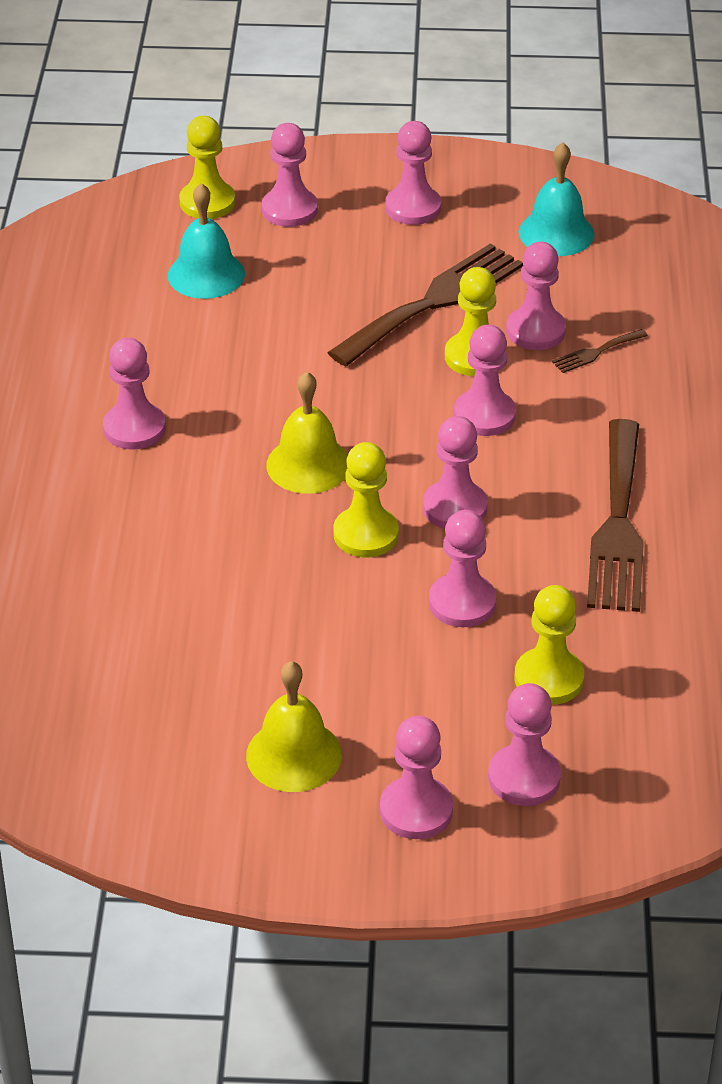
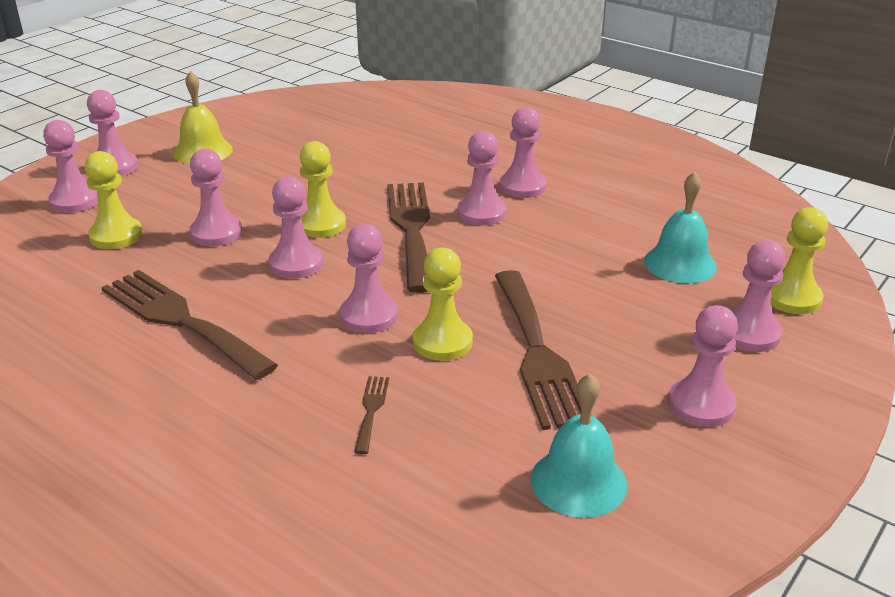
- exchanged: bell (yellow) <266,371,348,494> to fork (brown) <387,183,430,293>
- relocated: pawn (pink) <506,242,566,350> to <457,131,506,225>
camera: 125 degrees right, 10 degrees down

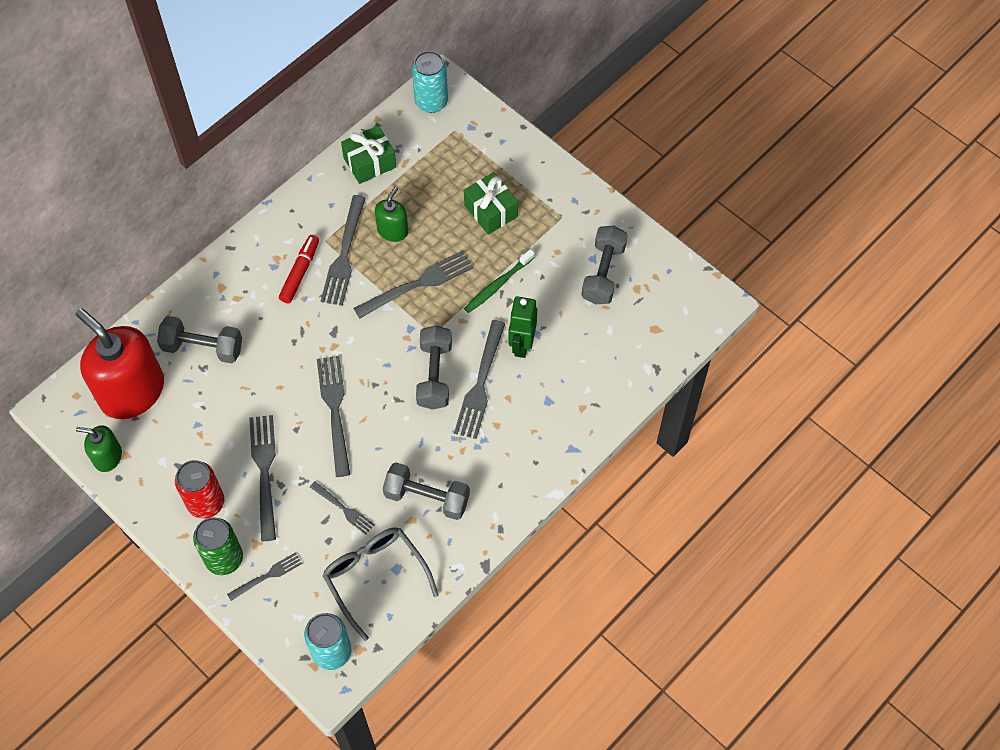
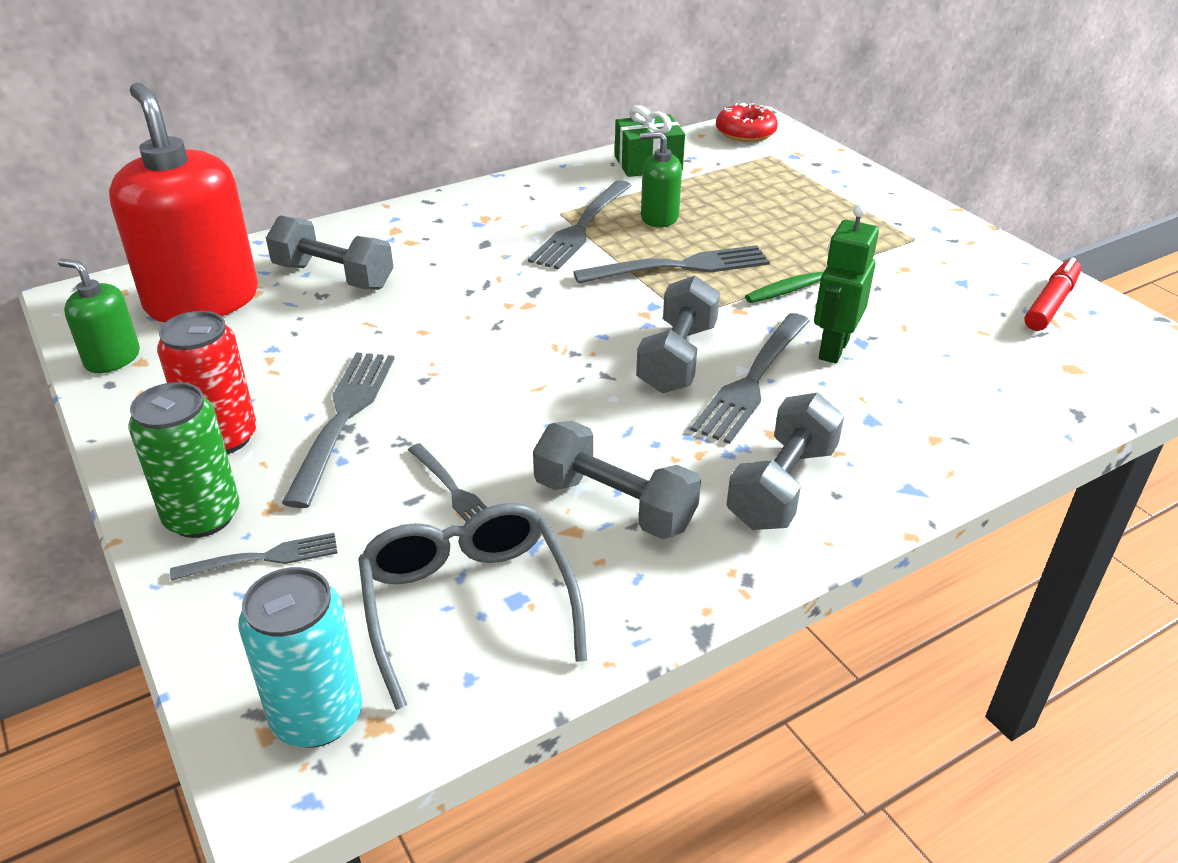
- spun: soap dispenser (green) <375,187,408,242> = <640,132,682,227> 120 degrees counterclockwise
- exchanged: can (turquoise) <412,51,448,113> to donut (red) <716,103,778,142>
- relocated: dumbbell (grey) <581,226,628,304> to <726,393,844,530>
- relocated: marker (red) <279,235,319,303> to <1024,258,1081,331>
- missing: fork (grey) <317,356,350,477>
- missing: gift (green) <464,172,518,235>
camera: 15 degrees right, 25 degrees down

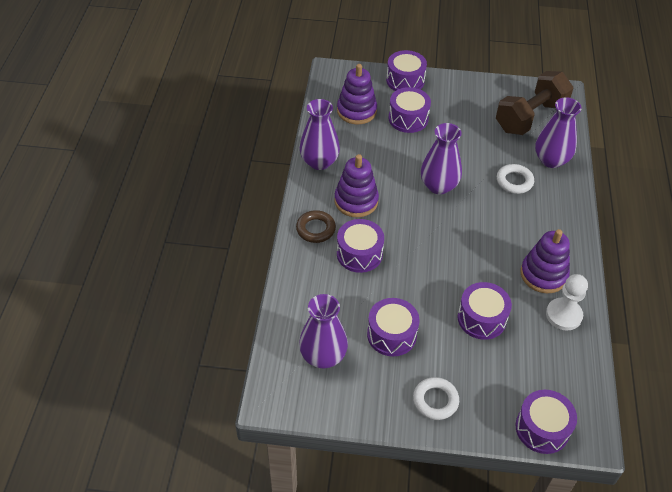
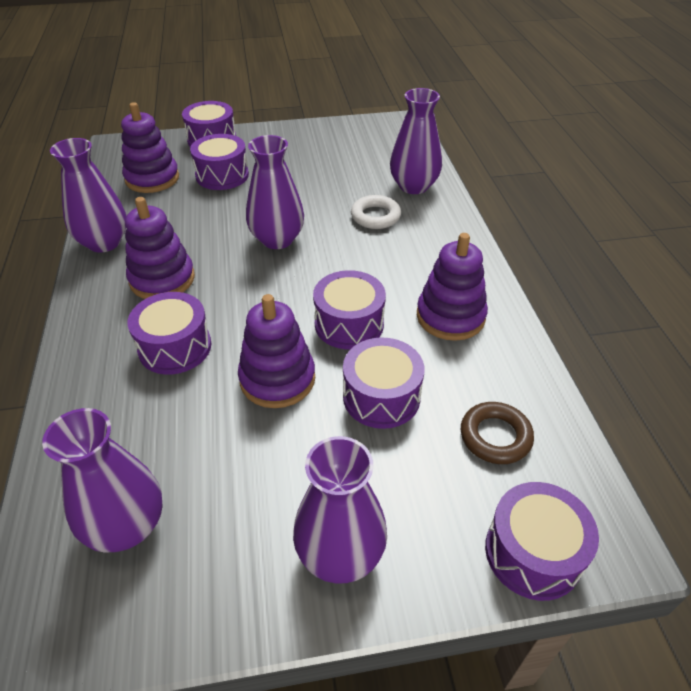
- appeared: stacking toy (purple) <238,294,315,408>
- exchanged: ring (white) <413,377,459,420> to vase (purple) <293,436,387,583>
- relocated: drum (purple) <367,298,420,356> to <313,270,386,349>
- relocated: ring (brown) <296,210,336,243> to <461,402,534,464>
- missing: dumbbell (brown) <496,71,573,135>
- missing: pawn (white) <546,274,588,331>
camera: 15 degrees left, 5 degrees down

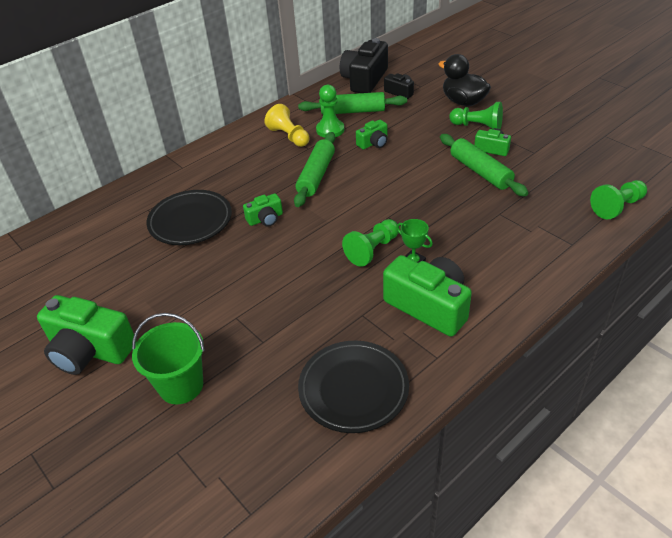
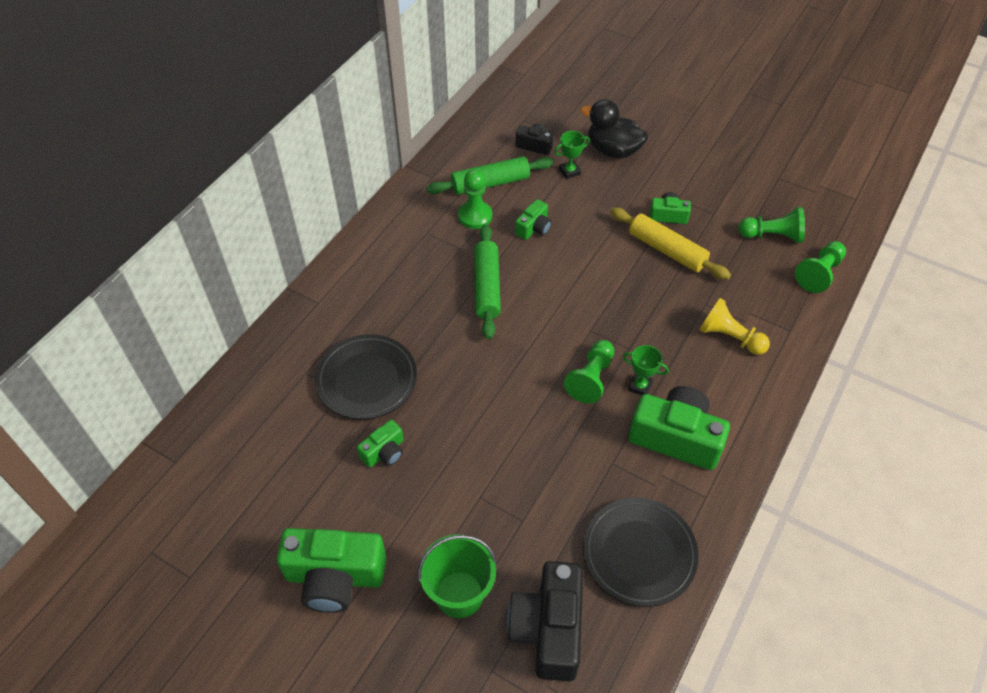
- relocated: camera (green) <243,193,283,227> to <357,420,404,467>
- relocated: camera (black) <340,38,388,93> to <507,561,583,682>
- appeared: trophy (green) <554,131,590,179>
- colour: rolling pin (green) <440,134,528,196> to rolling pin (yellow) <610,207,731,280>
- relocated: pawn (yellow) <264,104,309,147> to <699,298,770,355>
- relocated: pawn (green) <449,102,503,130> to <739,207,805,243>
camera: 20 degrees left, 10 degrees up

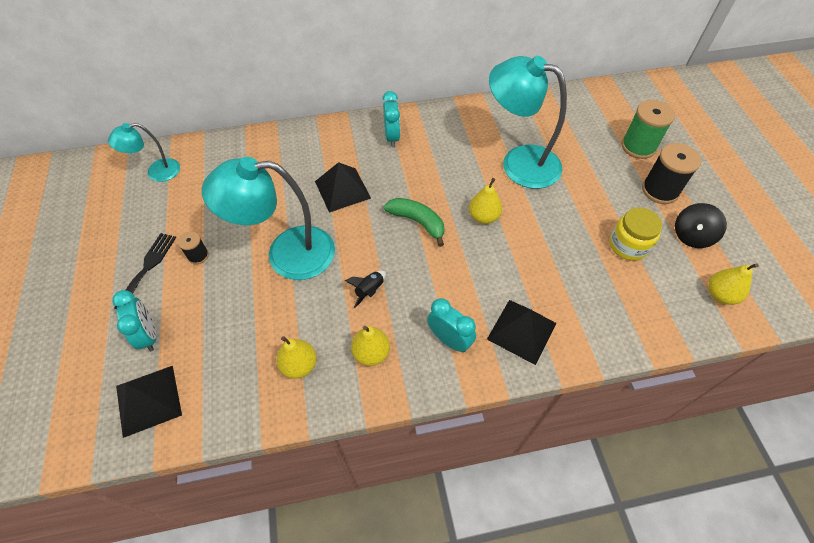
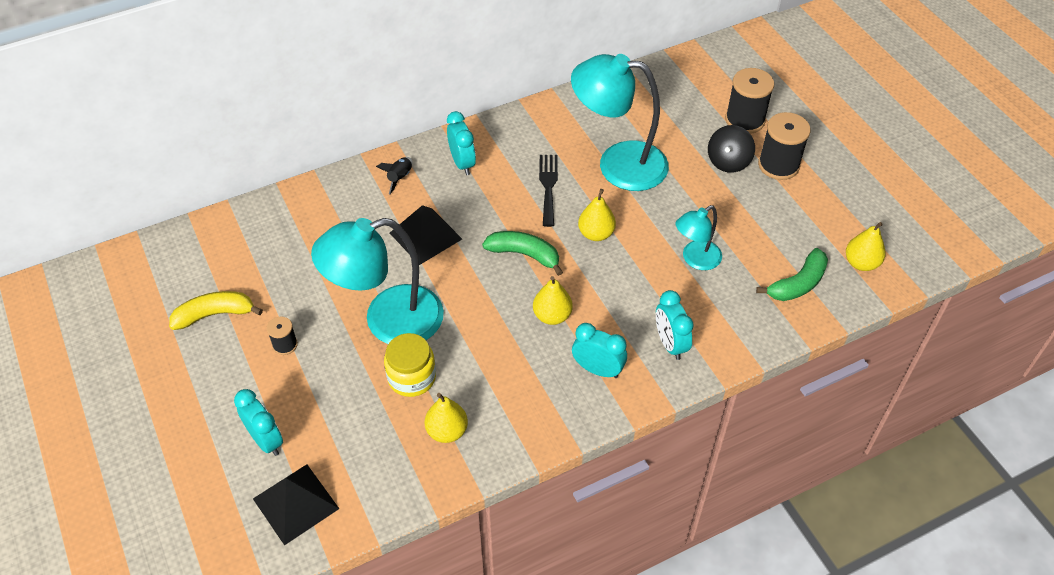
- appeared: banana (yellow) <169,291,263,330>
- relocated: rocket (black) <345,271,386,308> to <376,157,412,195>
- relocated: jar (yellow) <610,207,662,261> to <384,333,436,397>
- relocated: pear (yellow) <351,326,390,366> to <533,276,573,325>
- relocated: fork (black) <114,233,176,309> to <539,155,558,227>
- exchanged: pyramid (black) <487,300,556,365> to clock (turquoise) <656,290,694,360>
- relocated: lamp (turquoise) <108,123,180,182> to <676,205,722,270>
- relocated: spinning top (black) <675,203,727,248> to <708,125,755,173>
- colour: spool (green) <621,100,675,159> to spool (black) <725,68,774,134>
- appeared: banana (green) <756,248,828,301>
camera: 15 degrees left, 5 degrees down

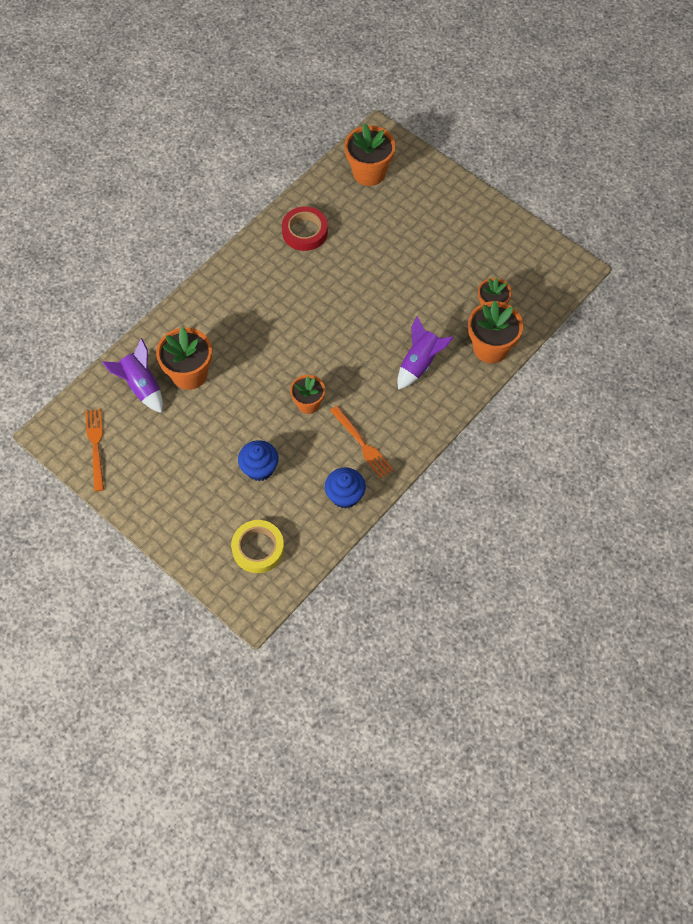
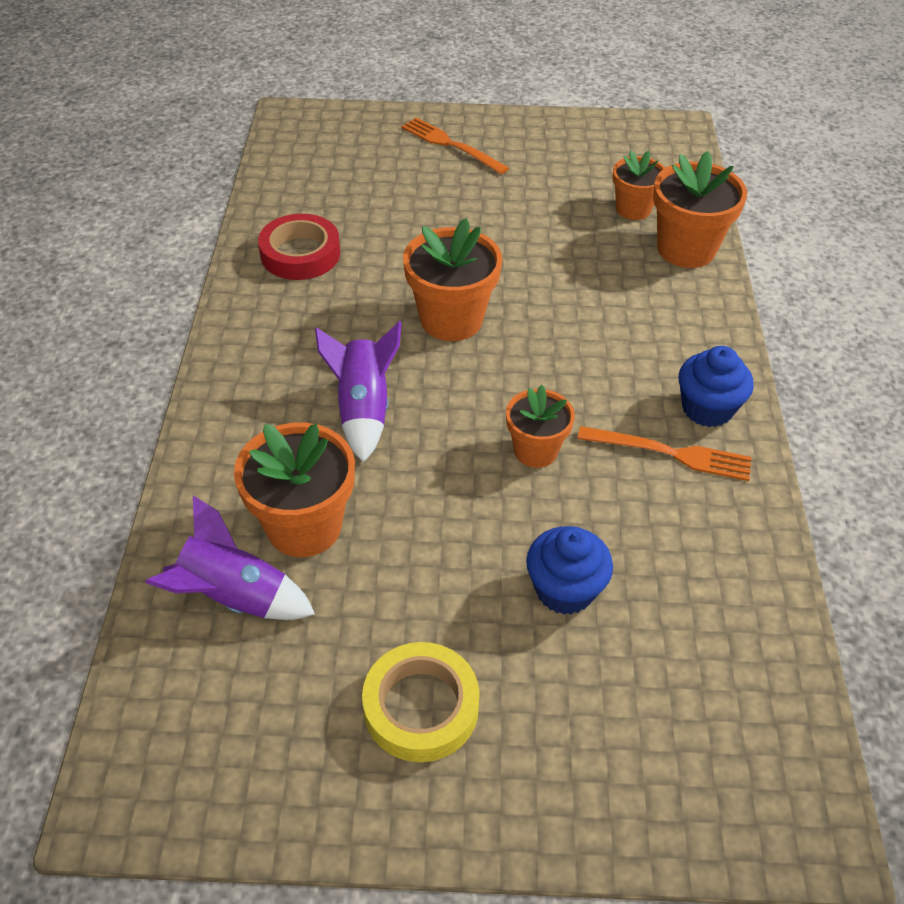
- relocated: rocket (purple) <397,316,454,390> to <315,321,402,463>
- relocated: tape (yellow) <231,520,284,573> to <362,642,480,762>
- relocated: fork (orange) <85,409,104,491> to <401,117,509,174>
- relocated: flower pot (orange) <345,123,395,186> to <403,218,502,341>
- relocated: cupcake (blue) <325,468,366,509> to <679,346,754,427>
camera: 40 degrees left, 15 degrees down

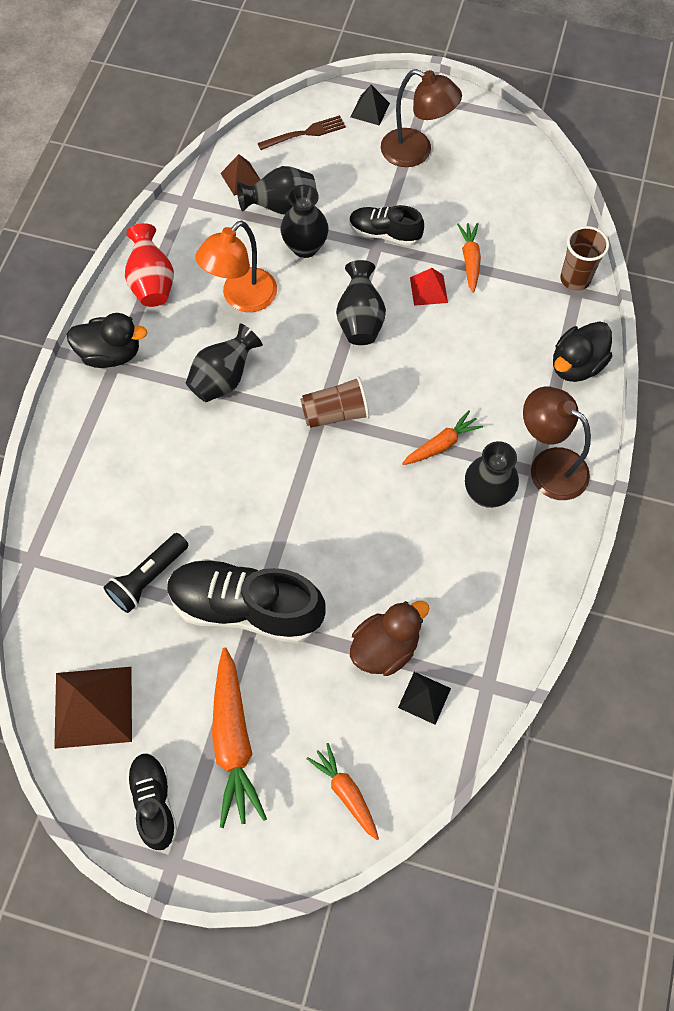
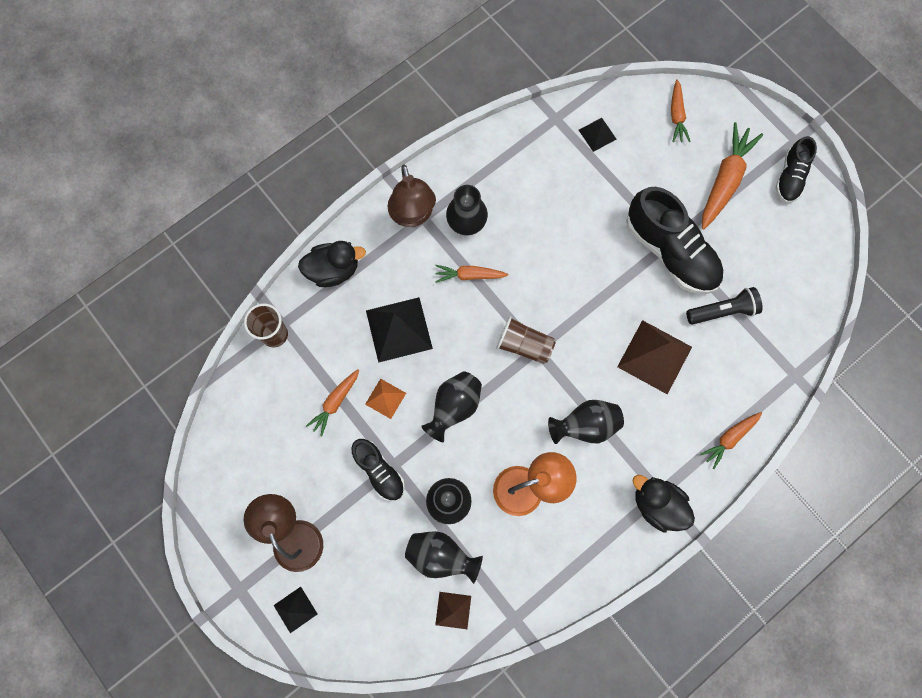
- colour: pyramid (red) <410,268,448,306> to pyramid (orange) <365,379,406,419>
- appeared: pyramid (black) <366,297,433,363>
- relocated: pyramid (brown) <54,667,132,749> to <617,320,692,394>
- appeared: carrot (orange) <700,412,762,469>
- missing: vase (red) <125,223,174,307>
- missing: fork (brown) <258,115,346,150>
- missing: duck (brown) <350,601,429,676>
camera: 145 degrees left, 10 degrees up

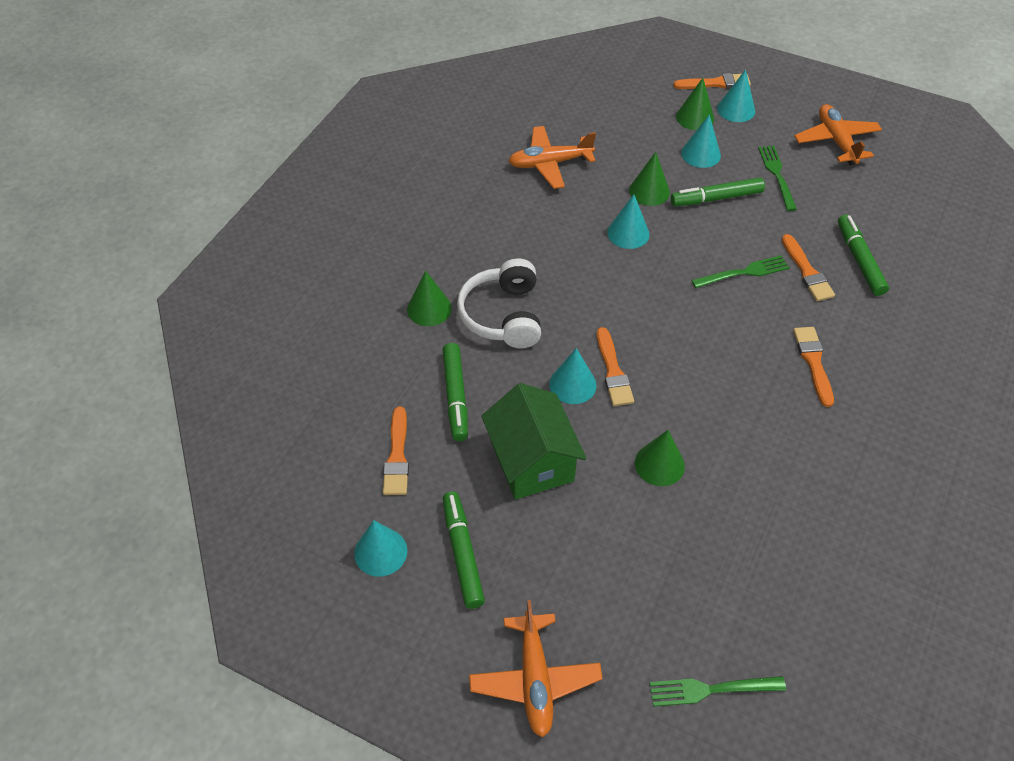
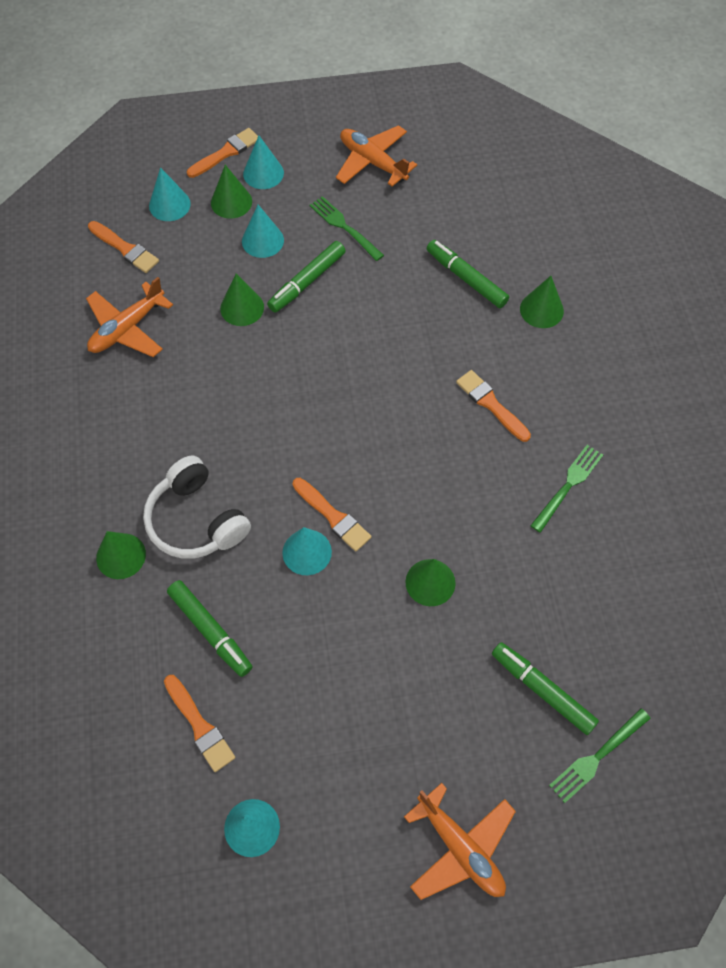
- relocated: brush (orange) <782,234,835,301> to <88,221,159,273>
- relocated: cone (turquoise) <607,194,650,249> to <149,167,191,221>
- relocated: marker (green) <443,491,485,609> to <492,642,599,735>
- appeared: cone (green) <520,276,564,328>
- relocated: fork (green) <691,255,790,288> to <530,445,603,533>
- missing: house (green) <481,383,587,500>
camera: 35 degrees left, 10 degrees up

